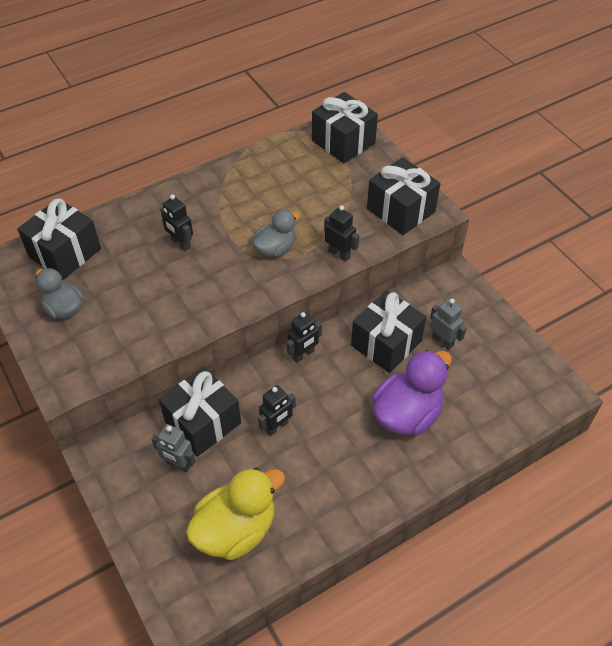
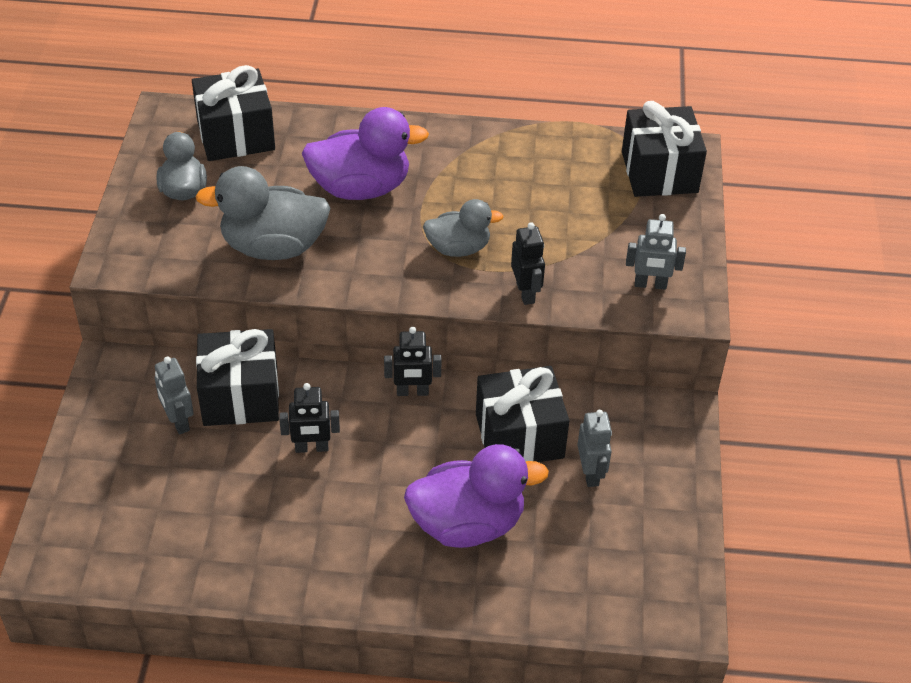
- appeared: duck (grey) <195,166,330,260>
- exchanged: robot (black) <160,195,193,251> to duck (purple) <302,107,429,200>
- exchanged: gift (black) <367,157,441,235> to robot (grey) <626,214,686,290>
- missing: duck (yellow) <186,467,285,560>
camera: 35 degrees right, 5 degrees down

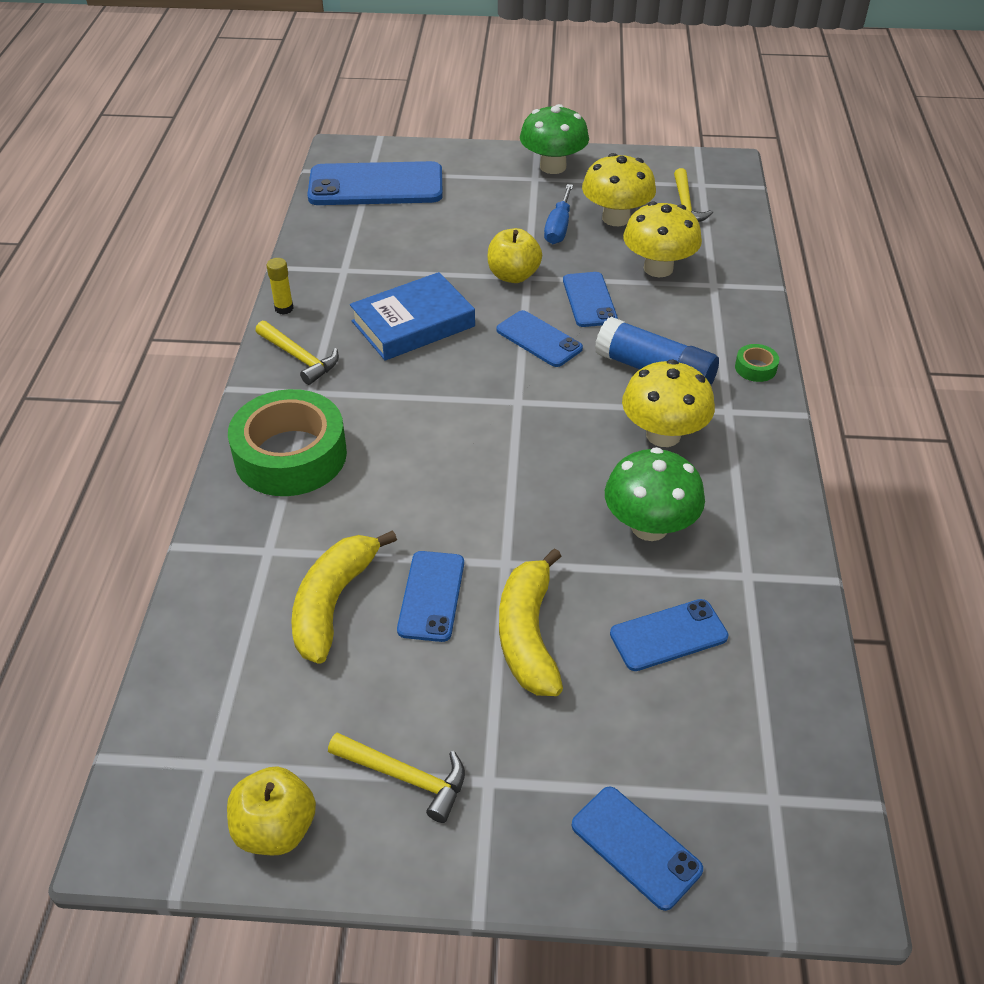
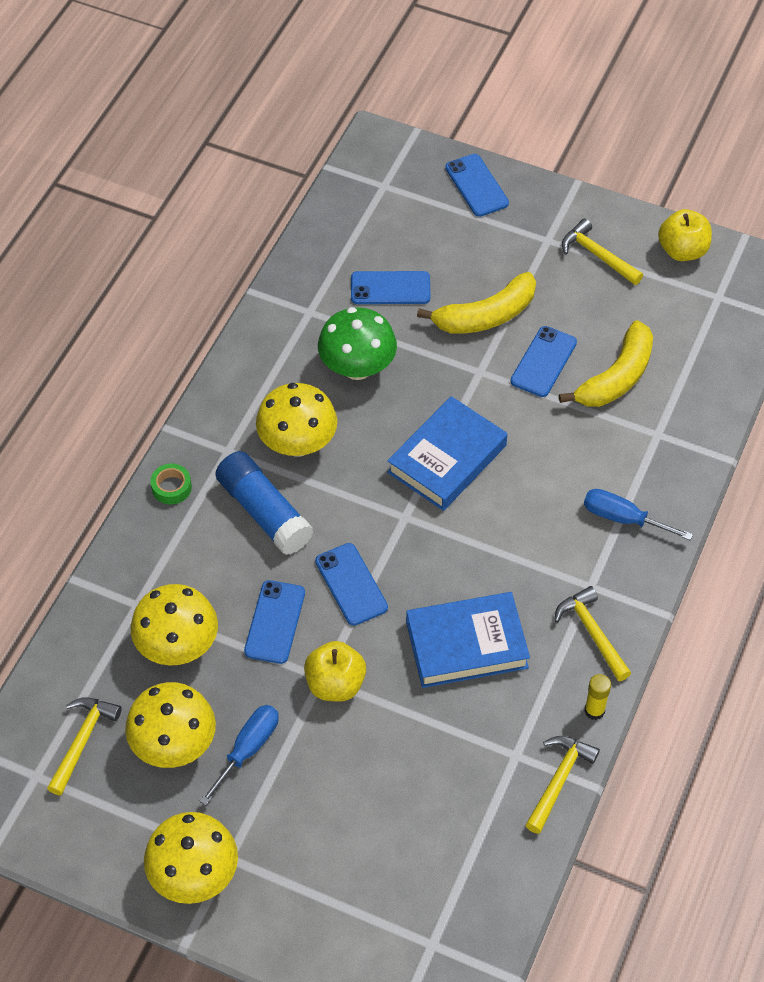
- colour: mushroom (green) <520,104,589,174> to mushroom (yellow) <144,812,238,904>
- appeared: book (blue) <387,396,507,511>
- spun: banana (yellow) <499,548,563,696> = <417,272,536,334> 45 degrees clockwise
- appeared: hammer (yellow) <526,736,600,834>
- exchanged: tape (green) <228,389,347,496> to screwdriver (blue) <584,489,693,540>
- missing: phone (blue) <307,161,443,205>
camera: 160 degrees left, 10 degrees up

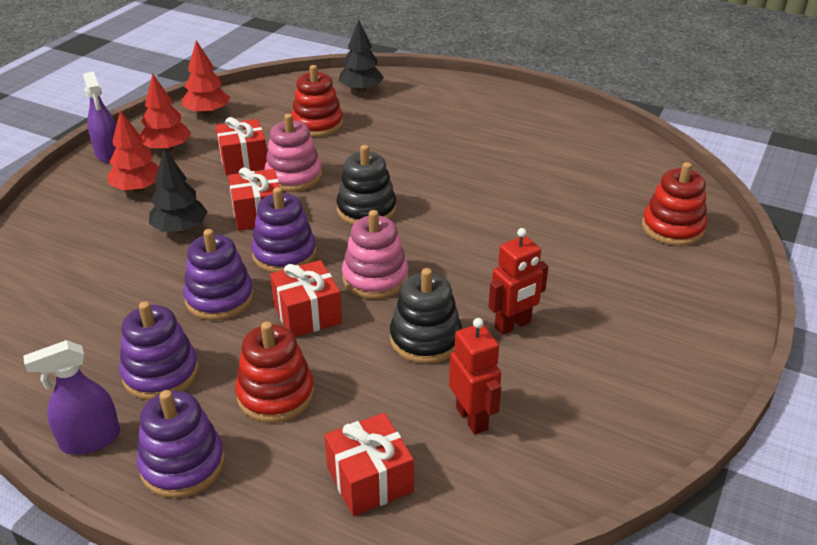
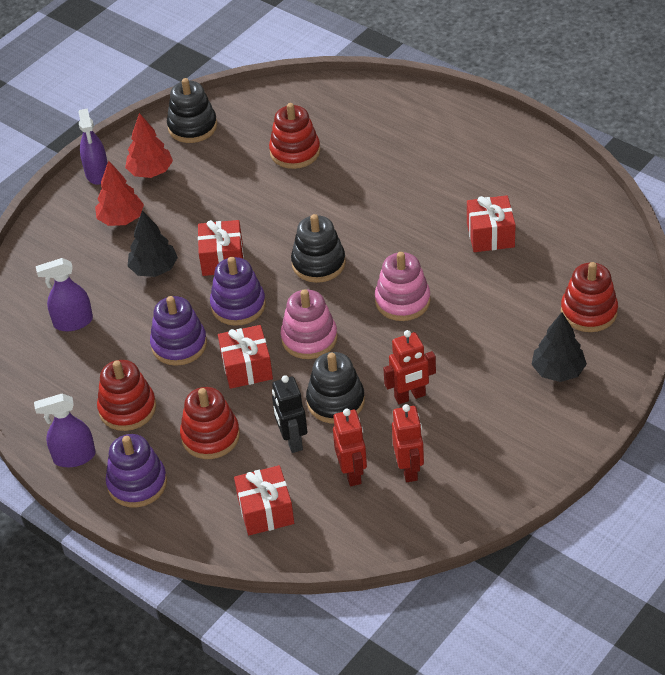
- appeared: spray bottle (purple) <36,258,93,331>
- colour: stacking toy (purple) <119,301,199,400> to stacking toy (red) <97,360,156,431>
- exchanged: tree (red) <182,40,230,115> to stacking toy (black) <167,78,217,143>
- appeared: robot (black) <272,375,307,453>
- relocated: stacking toy (pink) <265,114,322,192> to <375,252,431,321>
- appeared: robot (red) <392,404,424,482>
- relocated: gift (red) <215,117,267,175> to <467,195,516,252>
- relocated: tree (black) <339,20,384,92> to <531,312,587,382>
camera: 15 degrees right, 10 degrees up

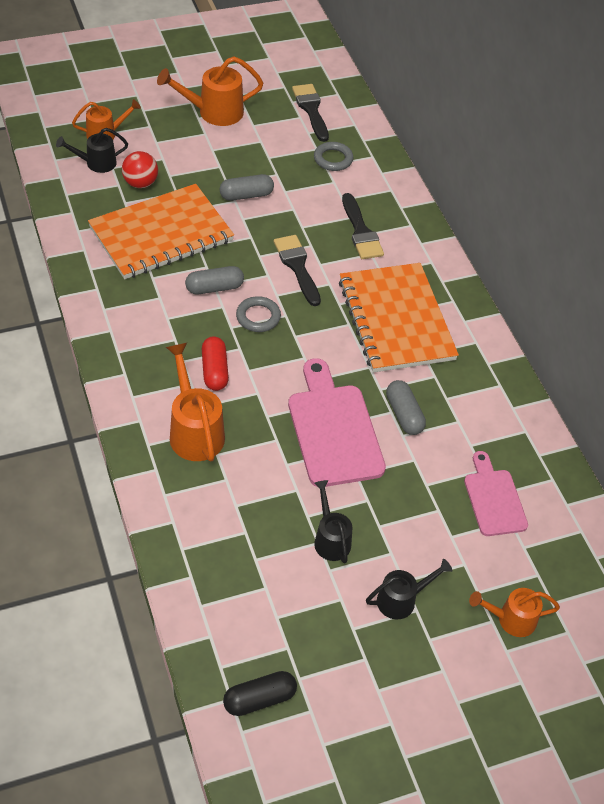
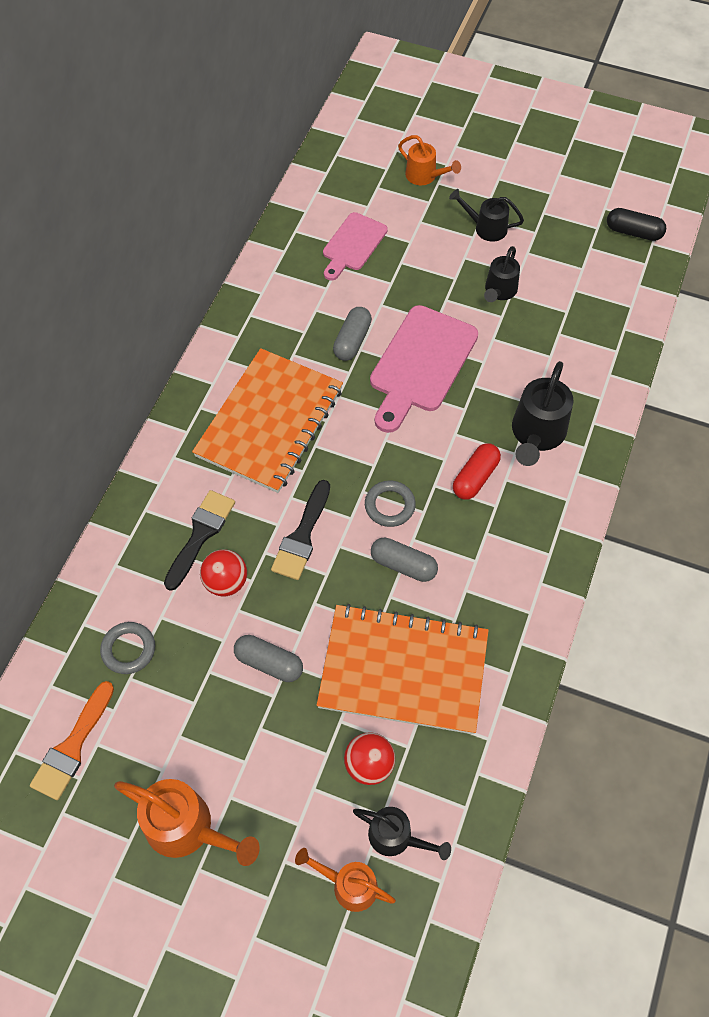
- colour: brush (black) <292,84,329,142> to brush (orange) <30,681,114,800>
- appeared: ball (red) <200,549,247,596>
- colour: watering can (orange) <166,343,225,461> to watering can (black) <512,361,574,466>
camera: 135 degrees left, 10 degrees up

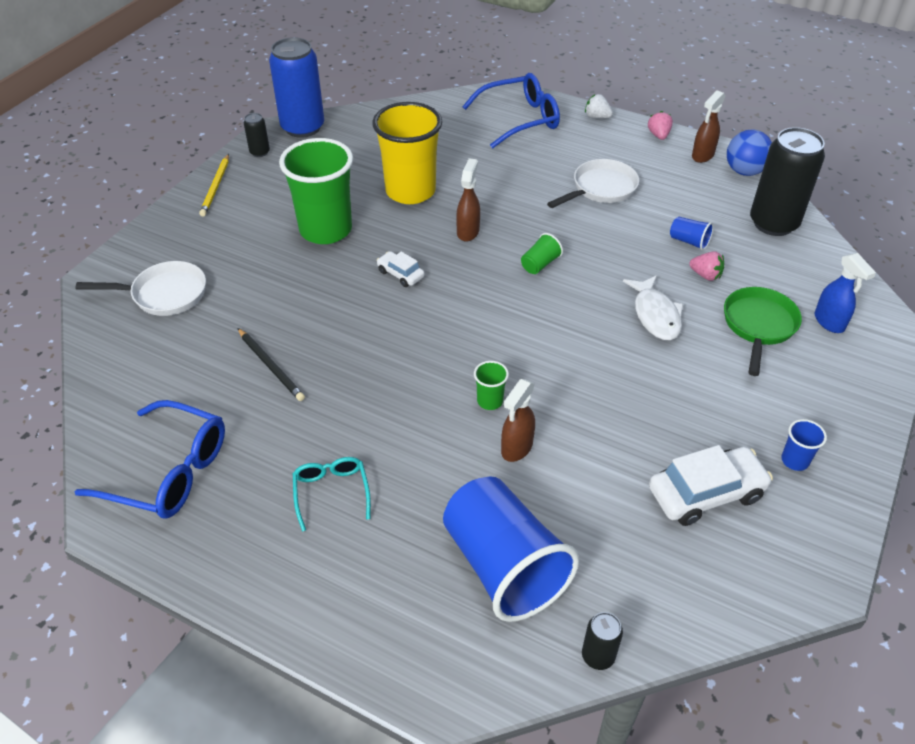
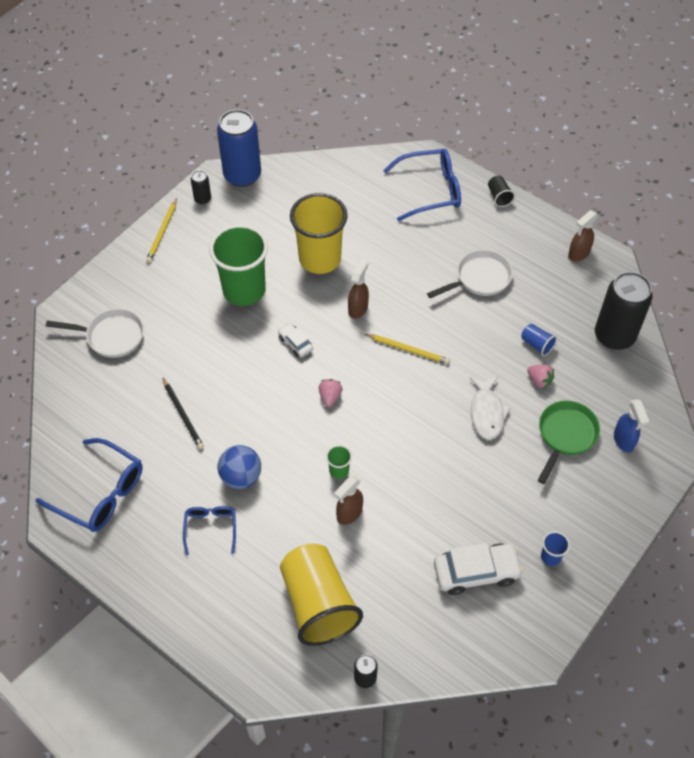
- colour: glasses (turquoise) <293,457,371,532> to glasses (blue) <183,506,236,555>
- relocated: ball (blue) <727,130,772,176> to <218,445,261,489>
- colour: cup (blue) <443,476,579,622> to cup (yellow) <280,544,363,646>
- relocated: strawberry (pink) <648,111,673,140> to <319,379,343,407>
- exchanged: cup (green) <521,233,563,274> to pencil (yellow) <365,334,450,364>
- exchanged: strawberry (white) <585,94,613,119> to cup (black) <488,176,515,207>
camera: 10 degrees right, 10 degrees up

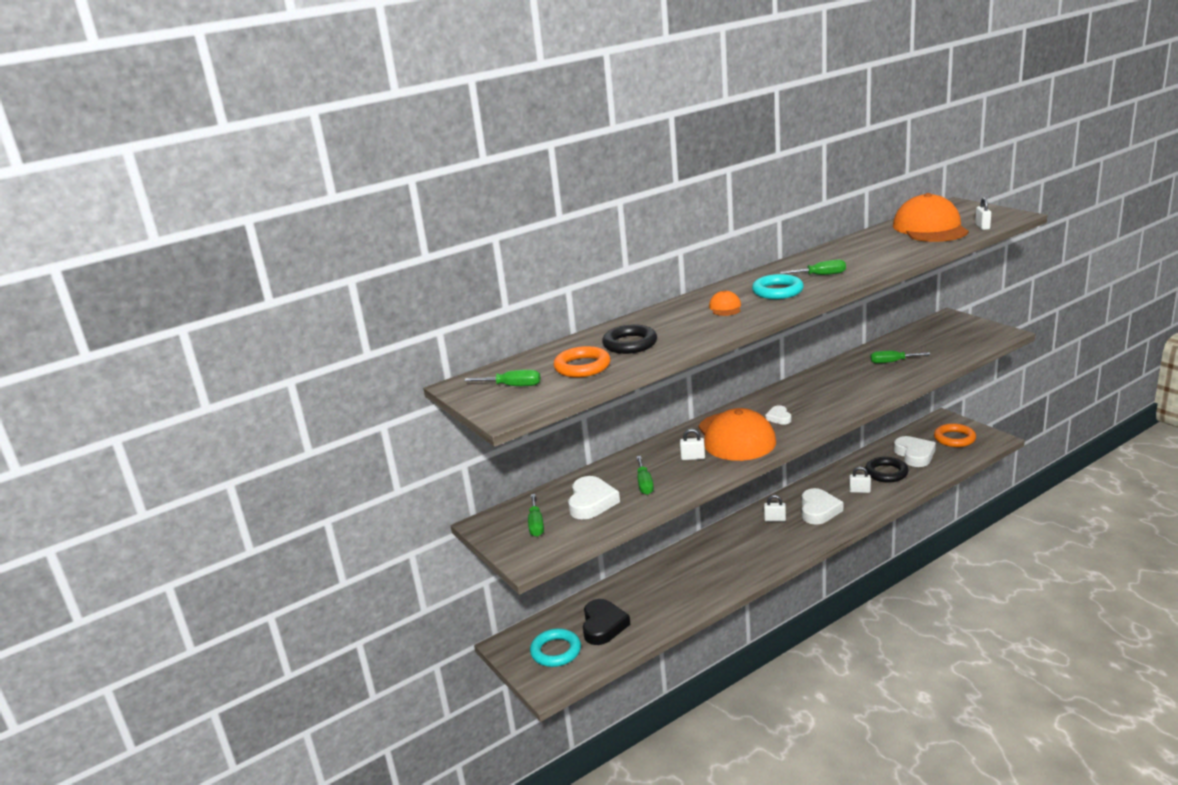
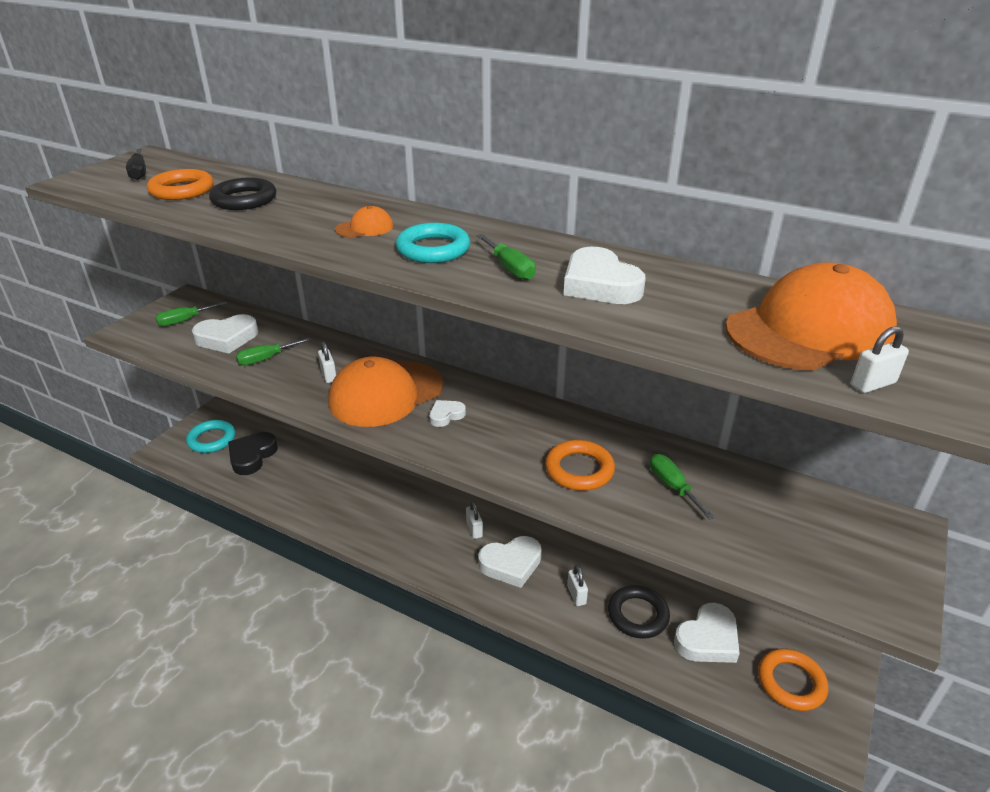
- colour: screwdriver (green) <464,370,541,386> to screwdriver (black) <126,149,146,180>
- spun: heart (black) <583,599,630,645> = <228,432,278,475> 135 degrees clockwise
- appeared: ring (orange) <545,440,615,491>
- appeared: heart (white) <564,247,646,304>
camera: 60 degrees right, 10 degrees up

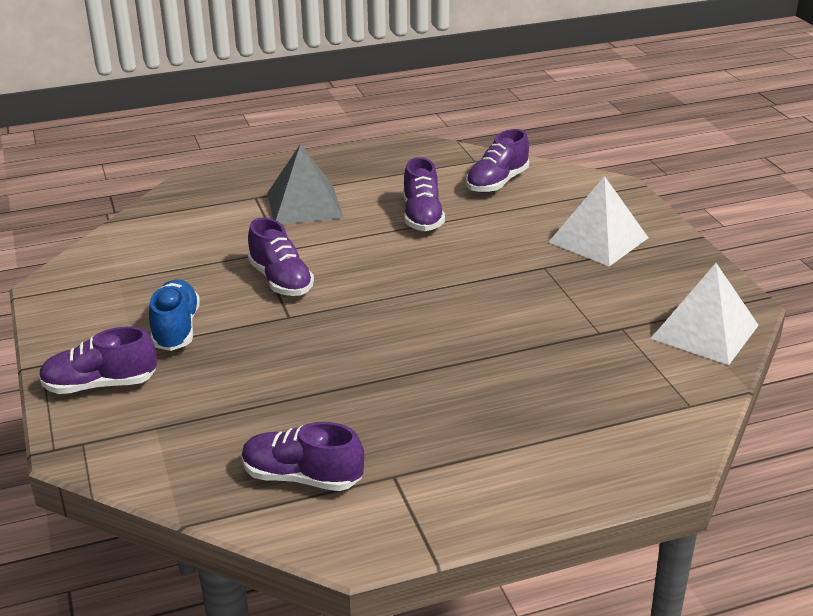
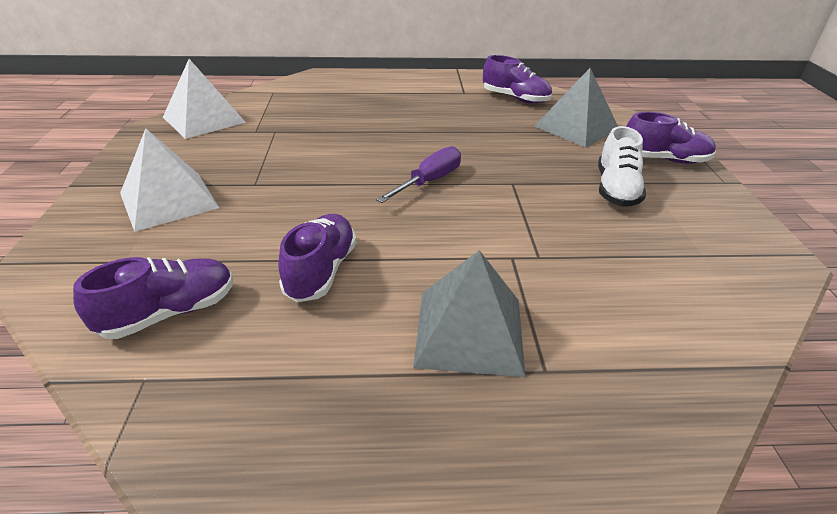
- appeared: screwdriver (purple) <376,146,461,203>
- appeared: pyramid (grey) <534,68,618,148>
- colour: shoe (blue) <149,279,200,351> to shoe (white) <598,126,646,207>
- missing: shoe (purple) <248,218,314,296>
camera: 165 degrees left, 5 degrees up

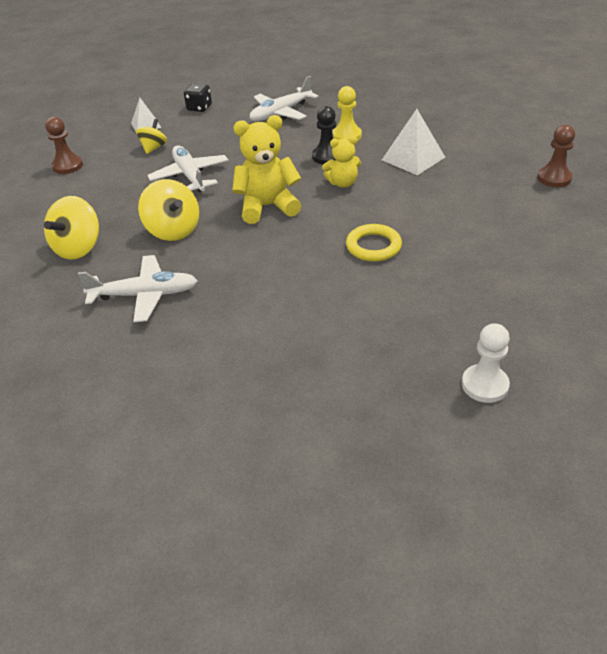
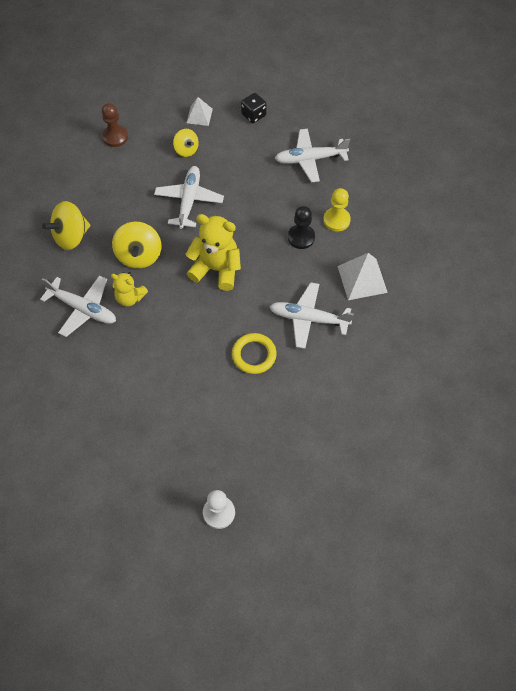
- relocated: teddy bear (yellow) <322,136,361,188> to <111,272,148,307>
- spun: spinning top (yellow) <136,119,167,154> = <173,129,199,157> 90 degrees clockwise
- appeared: plane (white) <270,282,354,349>
- missing: pawn (brown) <537,125,575,187>
camera: 30 degrees right, 20 degrees up

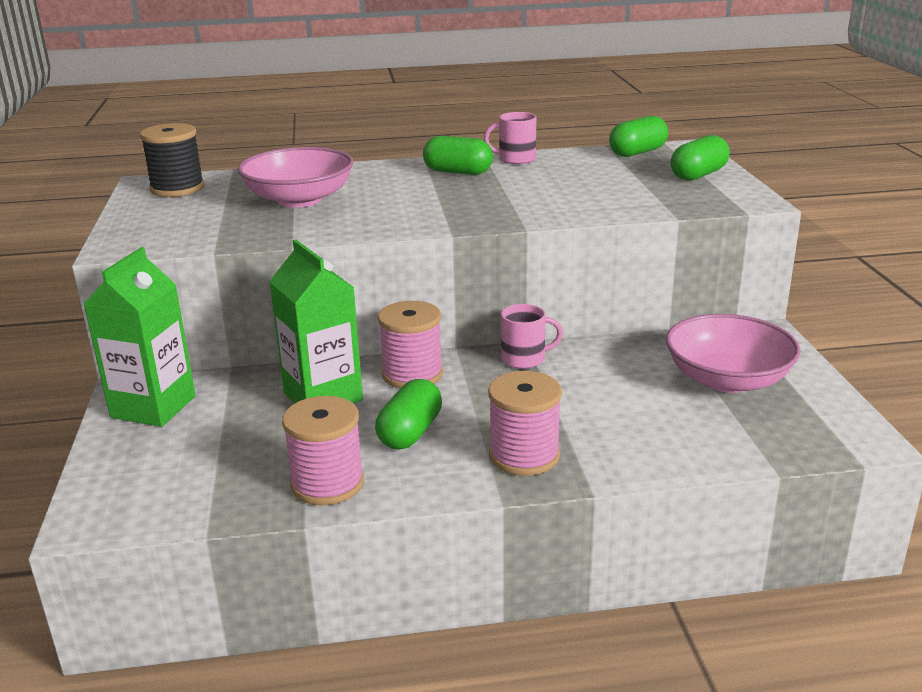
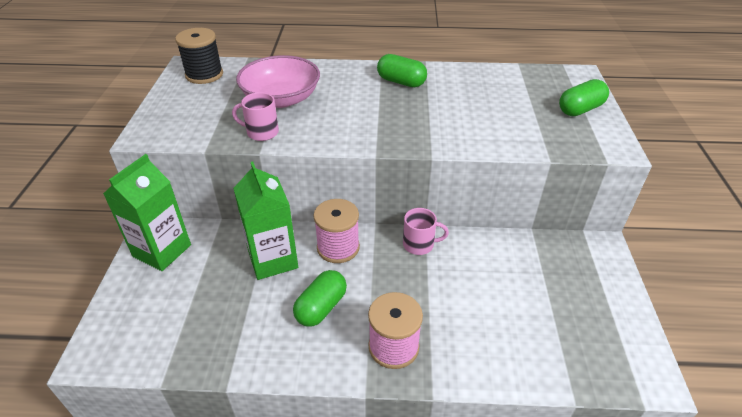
- relocated: mug (pink) <484,112,536,164> to <232,92,279,141>
- missing: spool (pink) <282,396,364,505>
- missing: capsule (green) <609,116,668,157>
- missing: bowl (pink) <666,314,800,393>
camera: 10 degrees right, 15 degrees up

